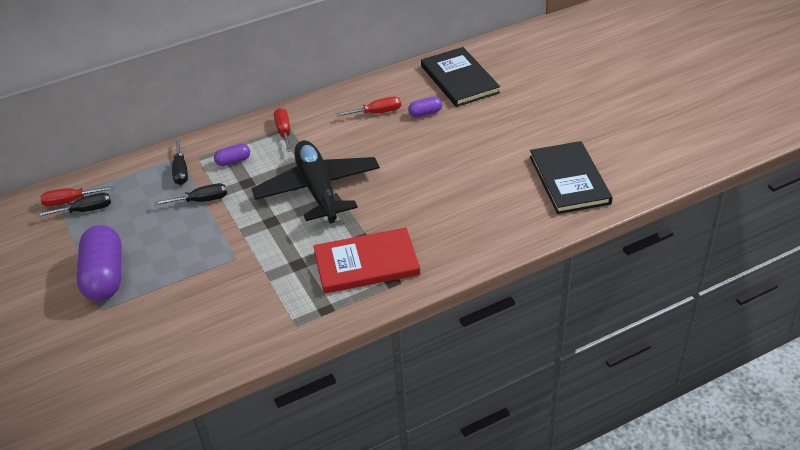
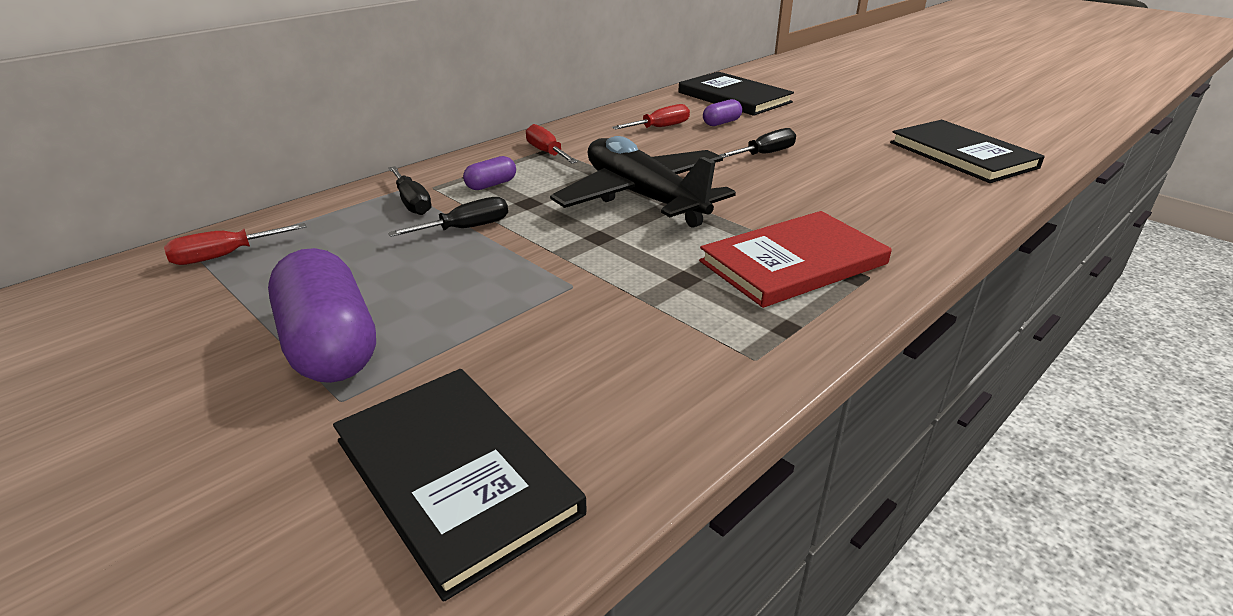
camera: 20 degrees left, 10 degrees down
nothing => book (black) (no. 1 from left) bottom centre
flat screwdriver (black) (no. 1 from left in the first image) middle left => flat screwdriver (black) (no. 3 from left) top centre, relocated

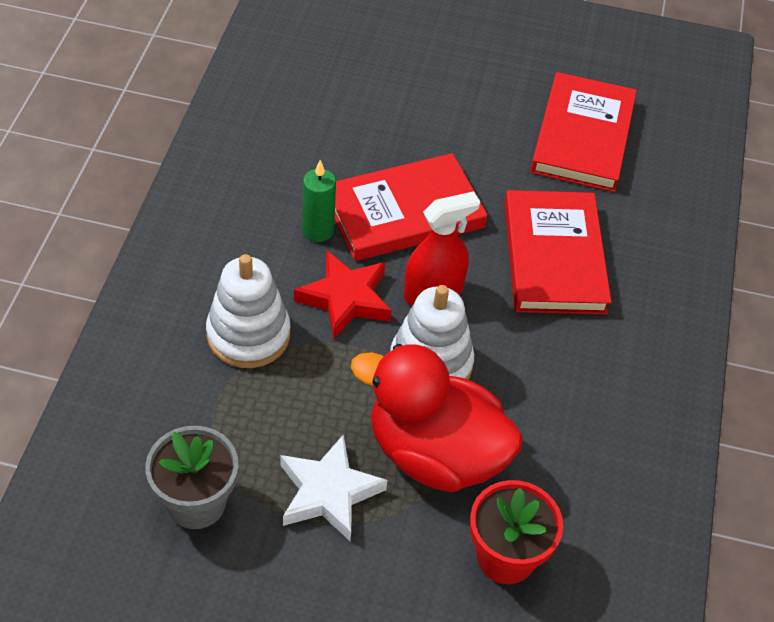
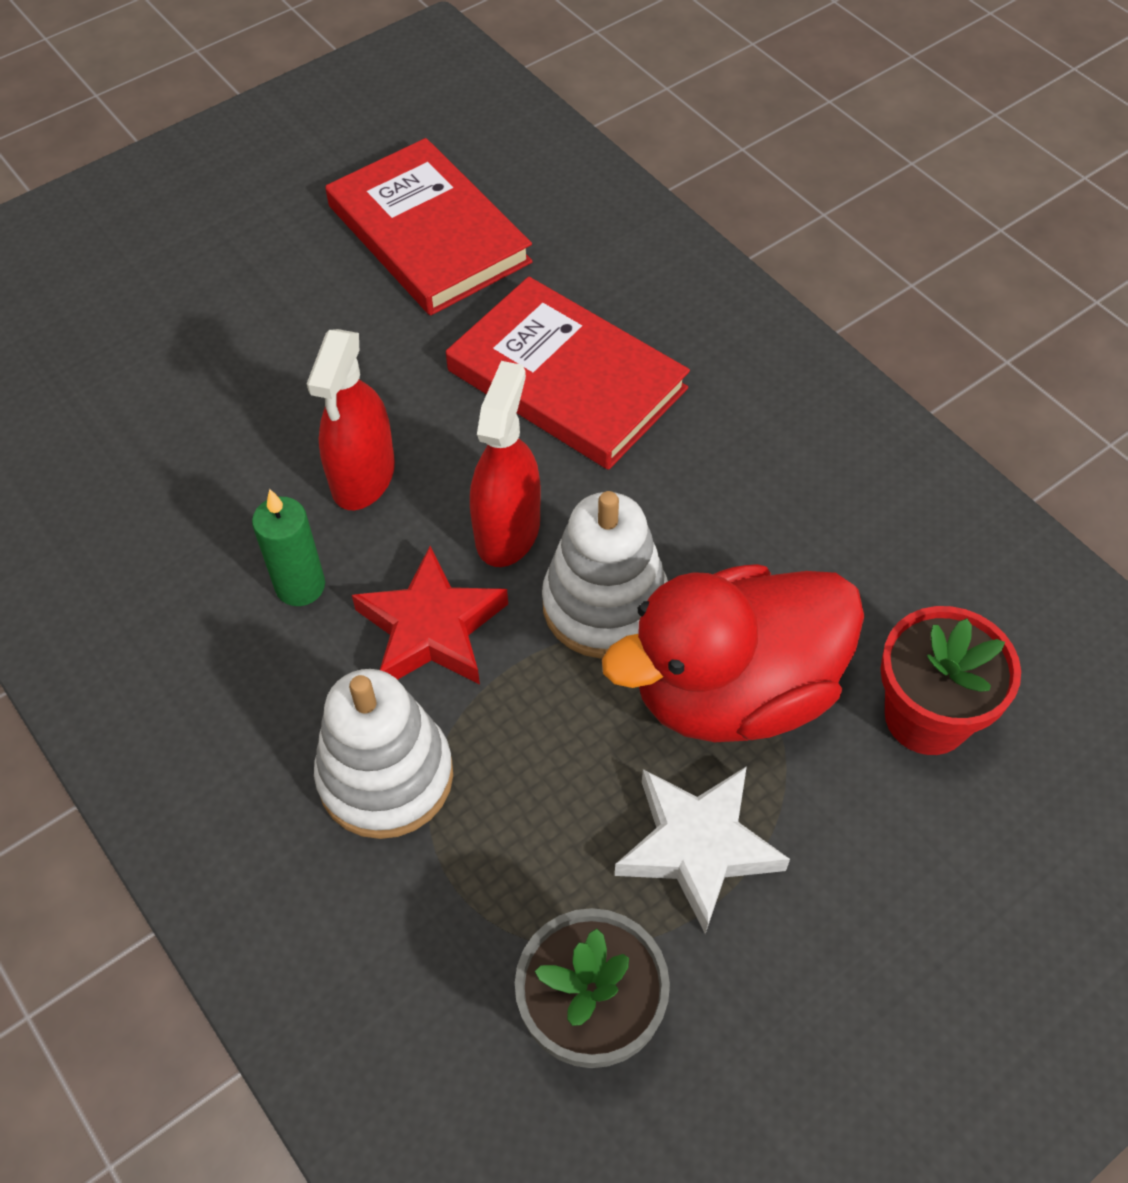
camera: 45 degrees left, 5 degrees up
book (crimson) (no. 1 from left) top centre => sprayer (crimson) (no. 1 from left) middle left

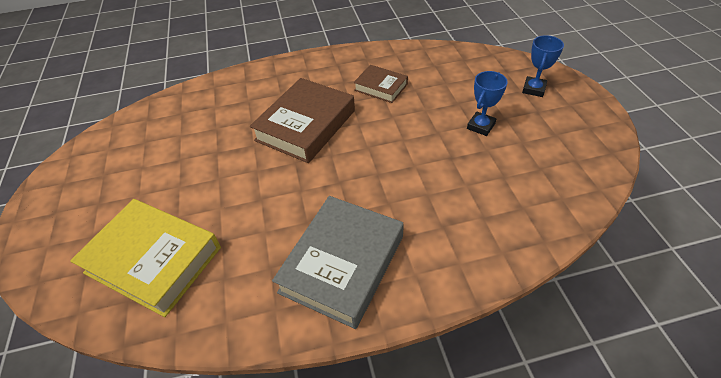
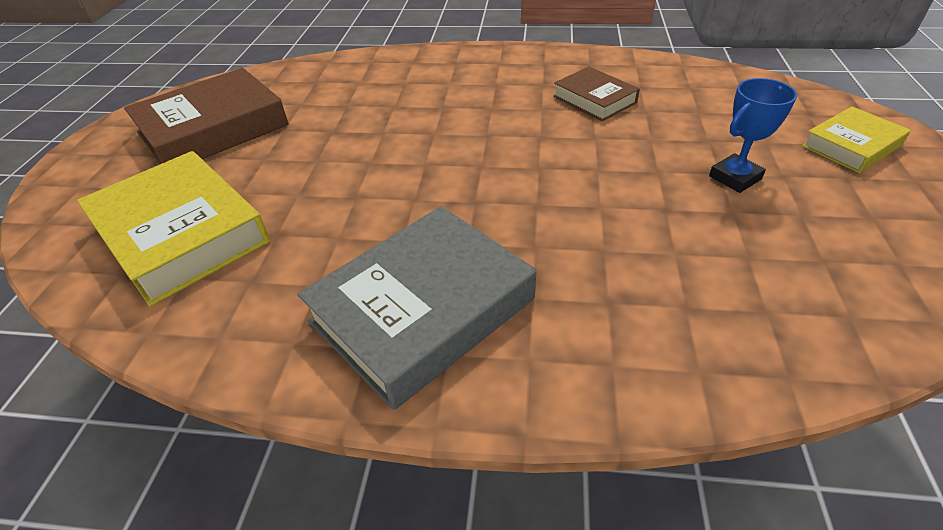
camera: 20 degrees right, 5 degrees down
book (brown) (no. 1 from left) top centre => book (brown) (no. 1 from left) top left, relocated
award cup (royal blue) (no. 2 from left) top right => book (yellow) (no. 2 from left) top right

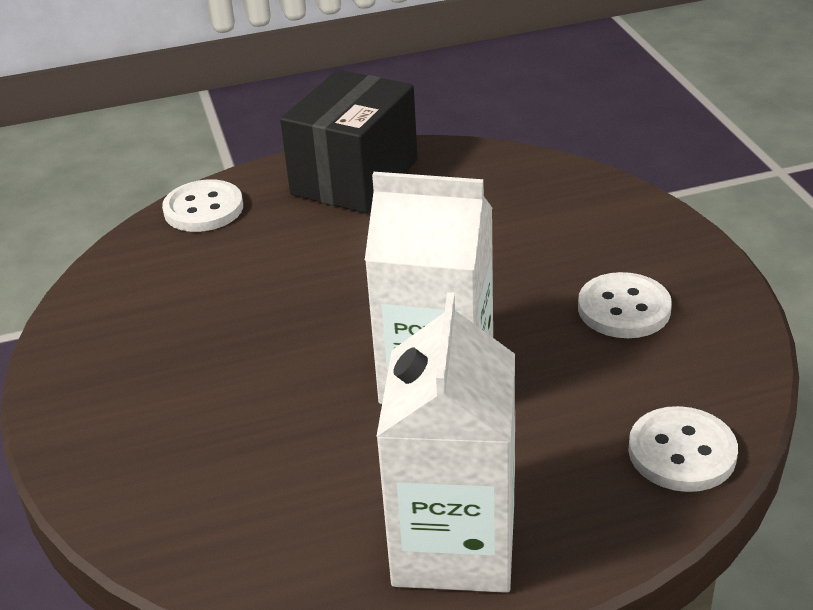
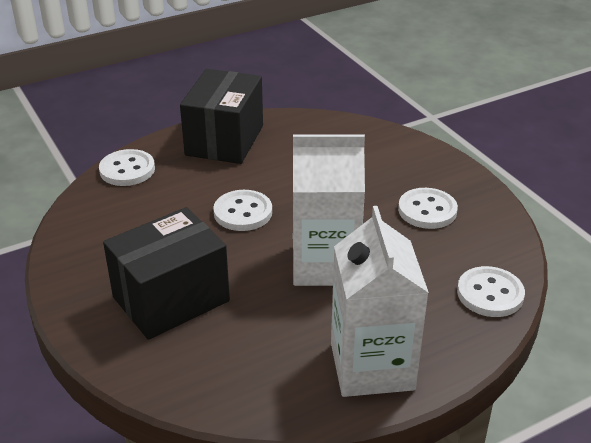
camera: 15 degrees left, 0 degrees up
nothing => parcel (black) (no. 1 from left) middle left
nothing => button (white) (no. 2 from left) centre

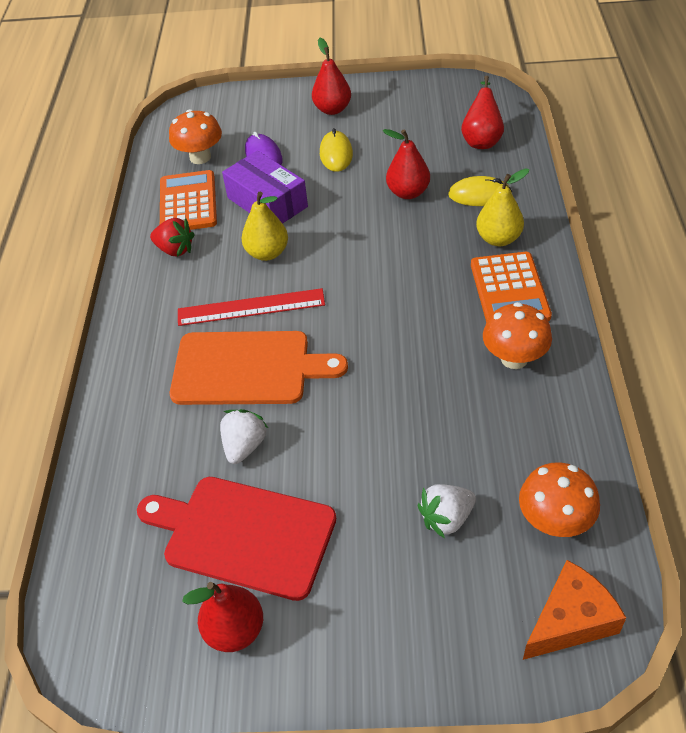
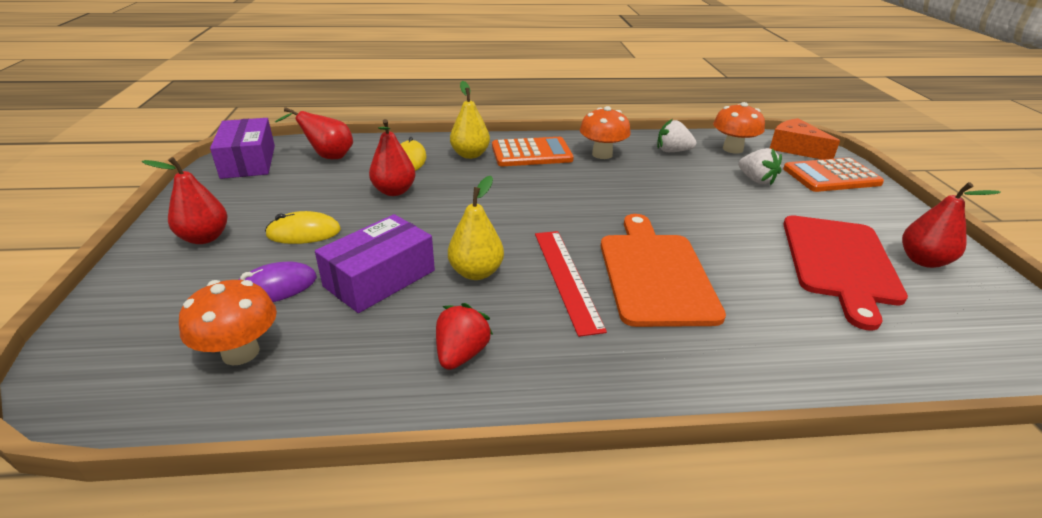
camera: 100 degrees left, 15 degrees down
nothing => parcel (purple) (no. 1 from left) top left
pocket calculator (orange-coloured) (no. 1 from left in the first image) top left => pocket calculator (orange-coloured) (no. 2 from left) middle right, relocated
berry (white) (no. 1 from left) centre => berry (white) (no. 1 from left) top centre, relocated

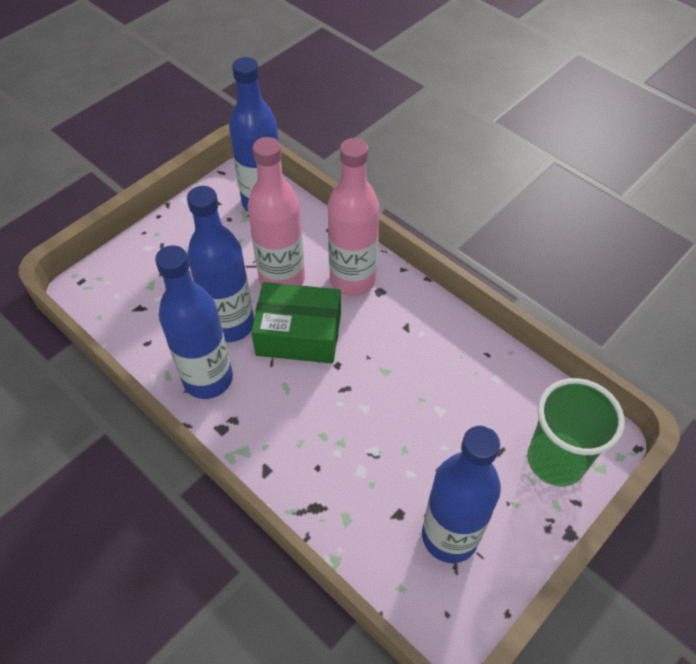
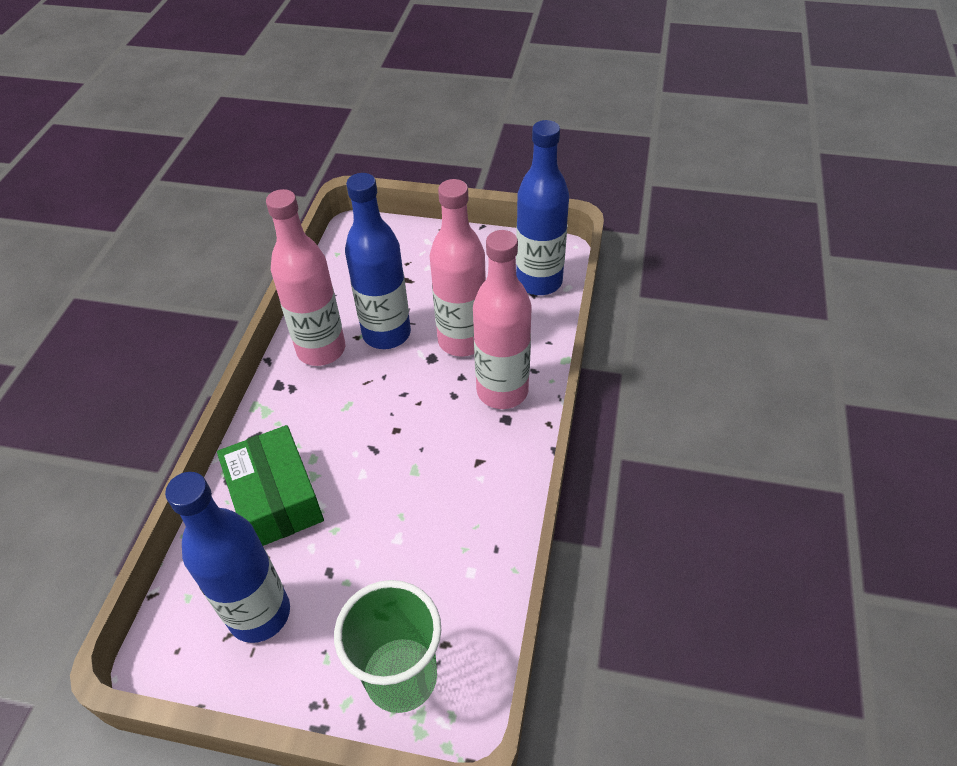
camera: 60 degrees right, 5 degrees down
parcel (green) centre => parcel (green) middle left, relocated
drink bottle (royal blue) (no. 1 from left) middle left => drink bottle (pink) (no. 1 from left) middle left

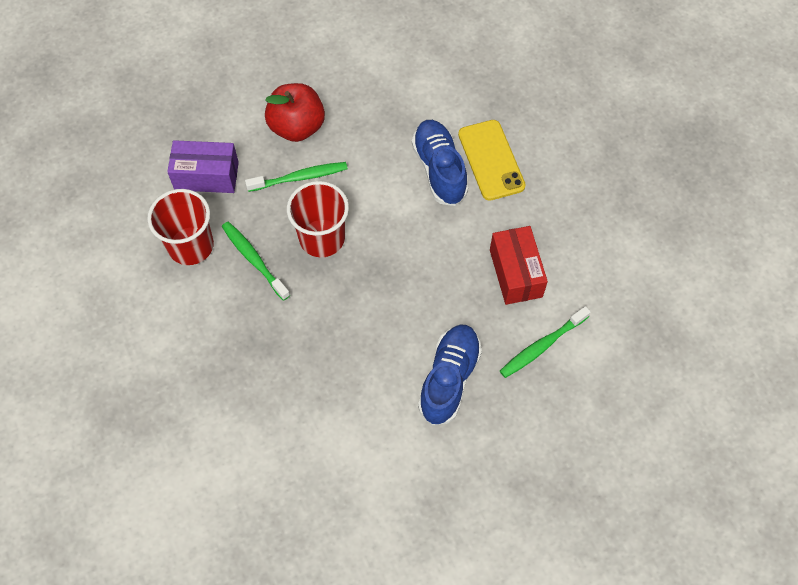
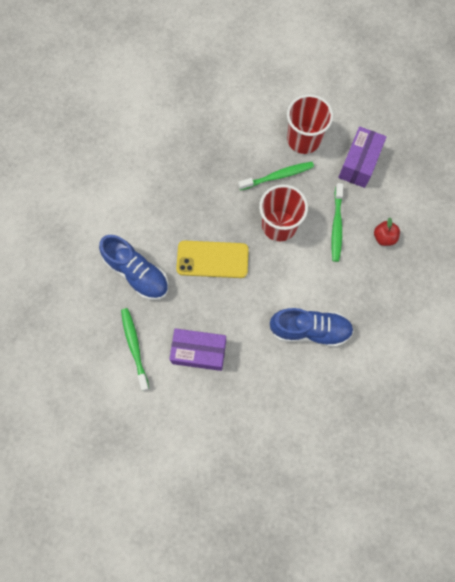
camera: 110 degrees right, 10 degrees up
smartphone (yellow) top centre => smartphone (yellow) centre, relocated
parcel (crimson) centre => parcel (purple) (no. 1 from left) centre
apple (crimson) top centre => apple (crimson) middle right, x0.53

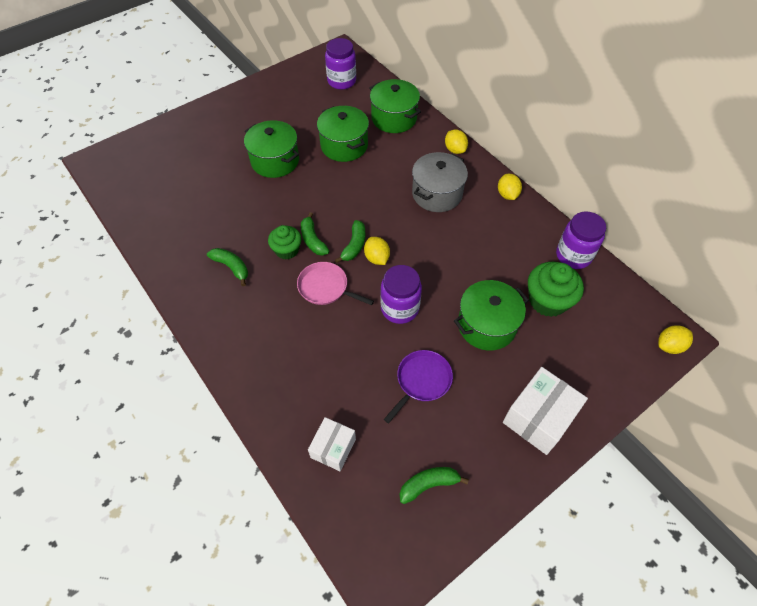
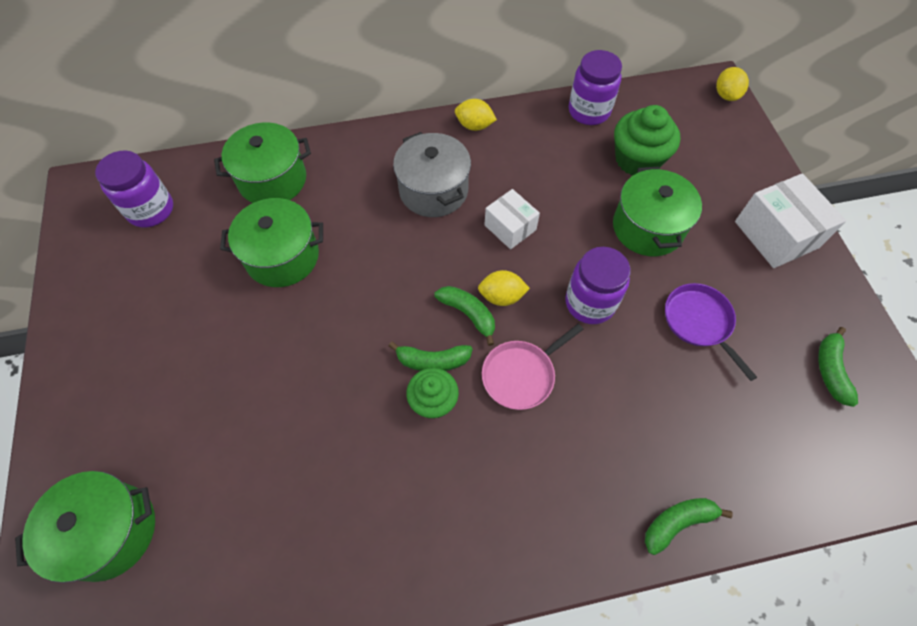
camera: 65 degrees left, 5 degrees up
toy lemon (yellow) (no. 2 from left) top centre => nothing
toy banana (green) (no. 1 from left in the first image) middle left => toy banana (green) (no. 3 from left) bottom right, relocated
cooking pot (green) (no. 1 from left) top centre => cooking pot (green) (no. 1 from left) bottom left, relocated
parcel (white) (no. 1 from left) bottom centre => parcel (white) (no. 1 from left) centre, relocated

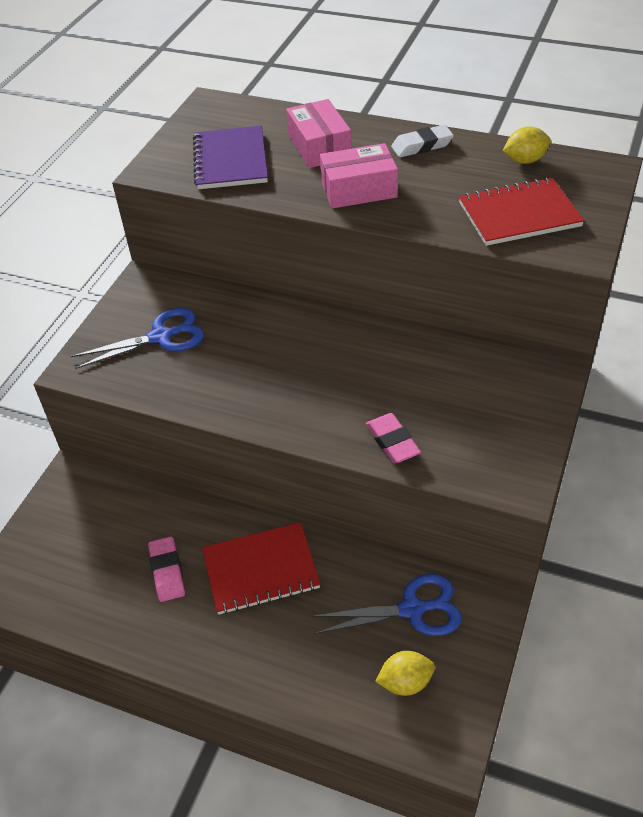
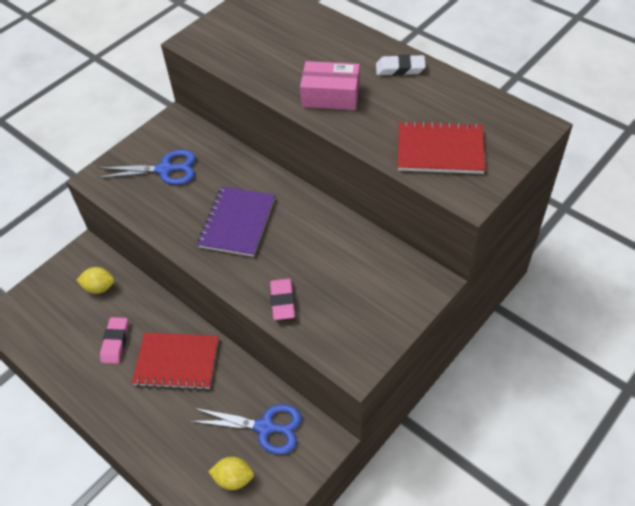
camera: 20 degrees right, 5 degrees up
parcel (pink) (no. 1 from left) top centre => nothing
exercise book (purple) top centre => exercise book (purple) centre, relocated
toy lemon (yellow) (no. 2 from left in the first image) top right => toy lemon (yellow) (no. 1 from left) middle left, relocated

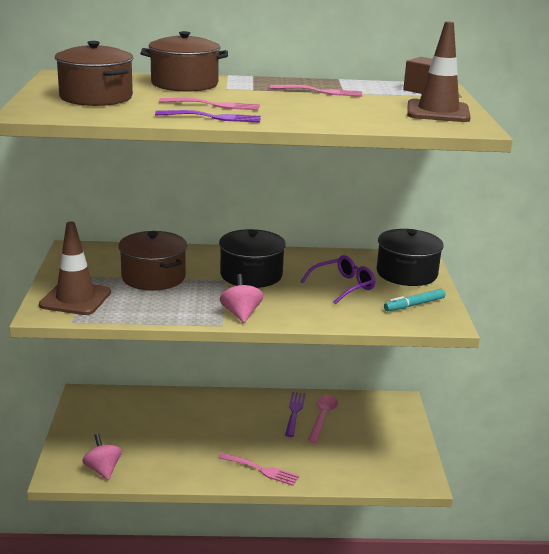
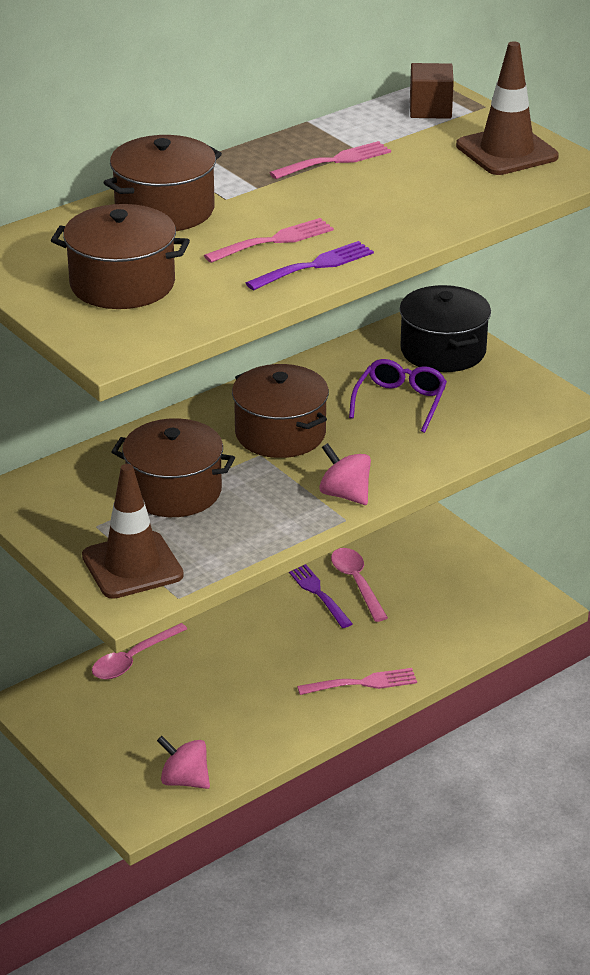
camera: 35 degrees left, 10 degrees up
felt pen (aqua) middle right => nothing
nothing => teaspoon (pink) (no. 1 from left) bottom left
cooking pot (black) (no. 1 from left) centre => cooking pot (brown) (no. 4 from left) centre

